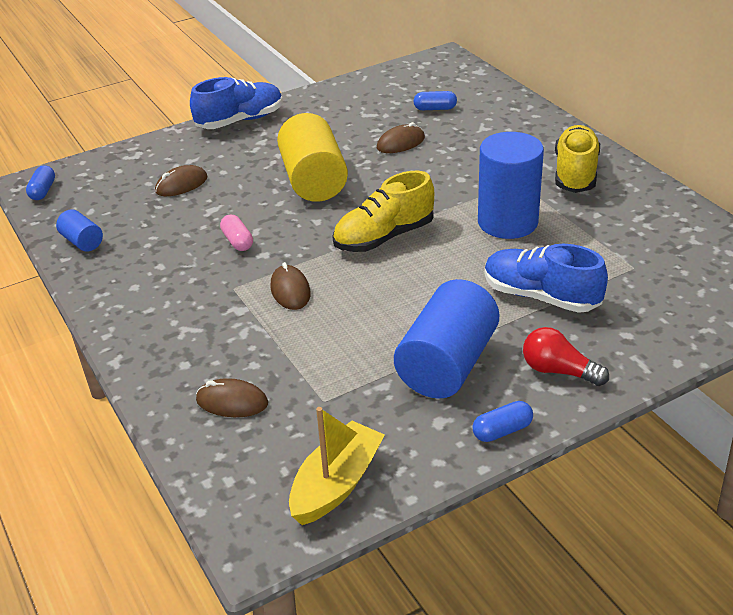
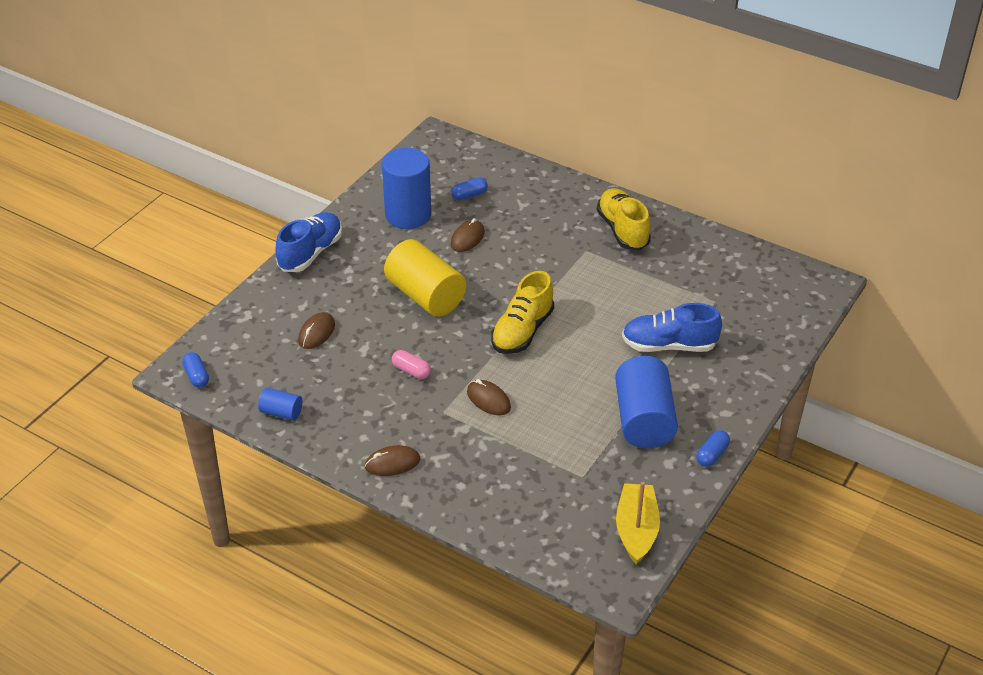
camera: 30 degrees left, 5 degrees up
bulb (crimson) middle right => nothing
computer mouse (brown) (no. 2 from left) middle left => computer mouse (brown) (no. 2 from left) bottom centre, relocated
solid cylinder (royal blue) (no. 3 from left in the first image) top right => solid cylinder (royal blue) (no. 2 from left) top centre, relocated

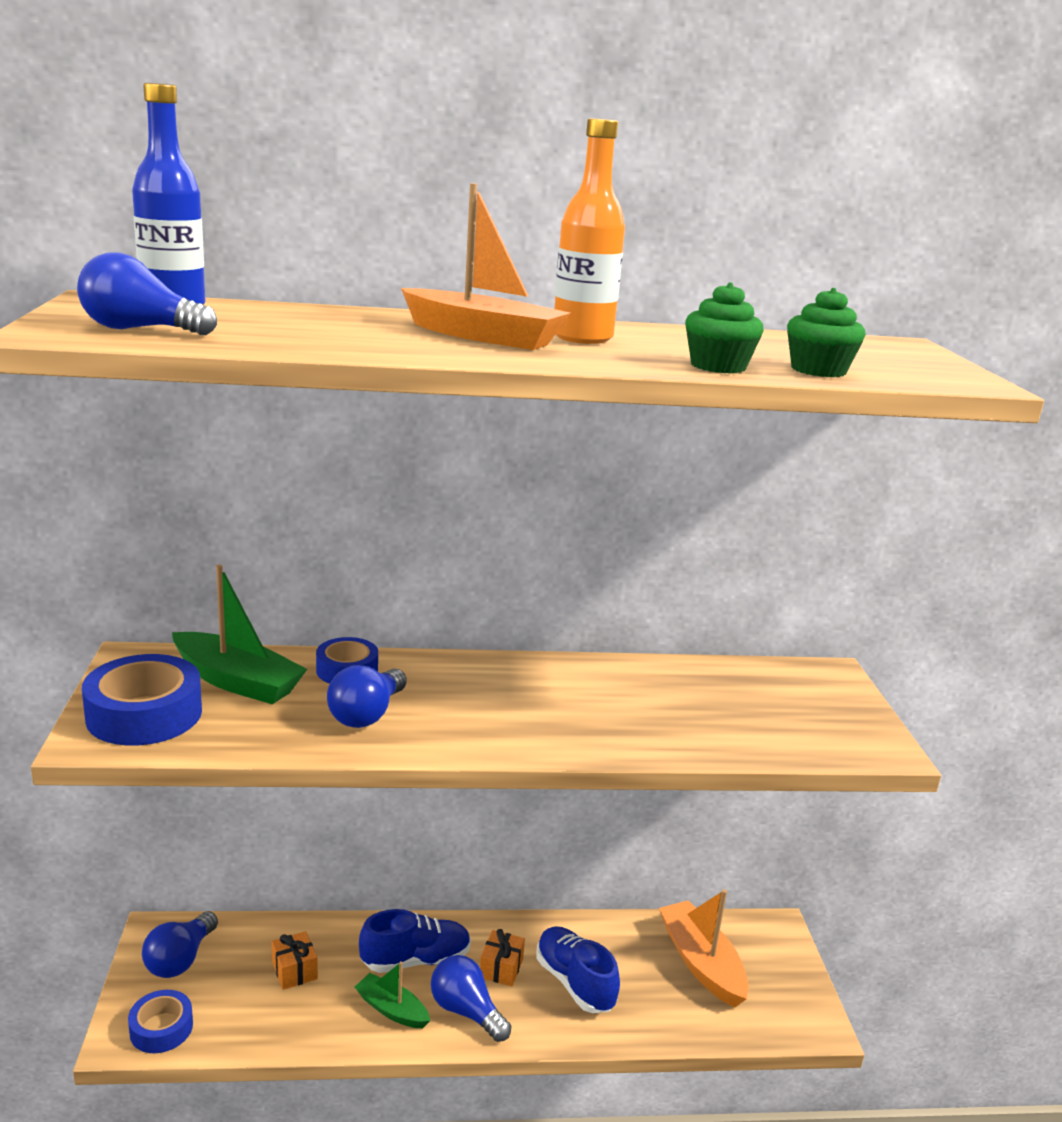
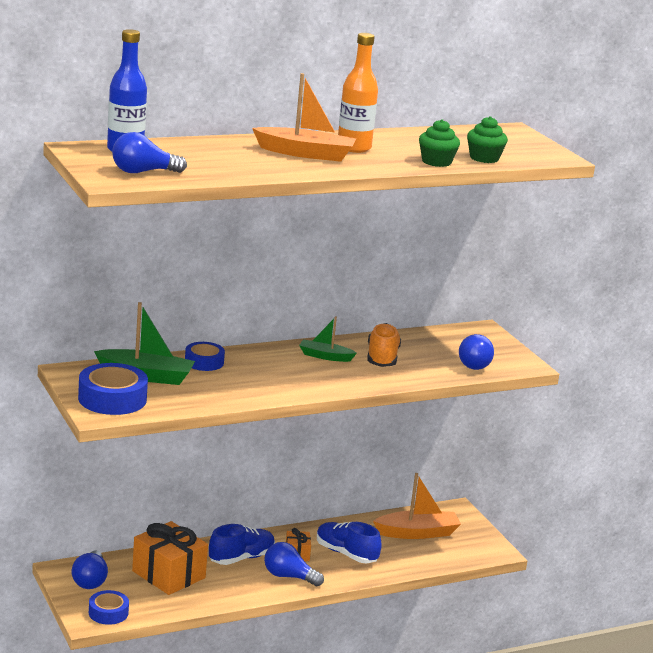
camera: 20 degrees left, 0 degrees up
nothing => sneaker (orange-coloured) centre
bulb (royal blue) (no. 3 from left in the first image) centre => bulb (royal blue) (no. 4 from left) middle right, relocated
boat (green) (no. 2 from left) bottom centre => boat (green) (no. 2 from left) centre, relocated
boat (orange-coloured) (no. 2 from left) bottom centre, 120 degrees clockwise
gift (orange-coloured) (no. 1 from left) bottom left, x2.07

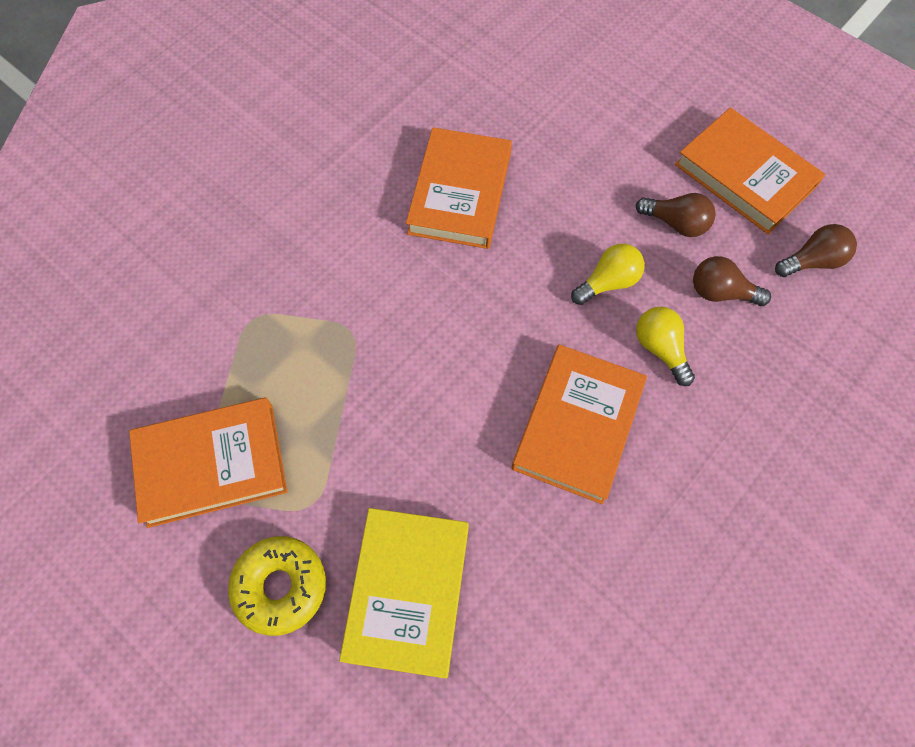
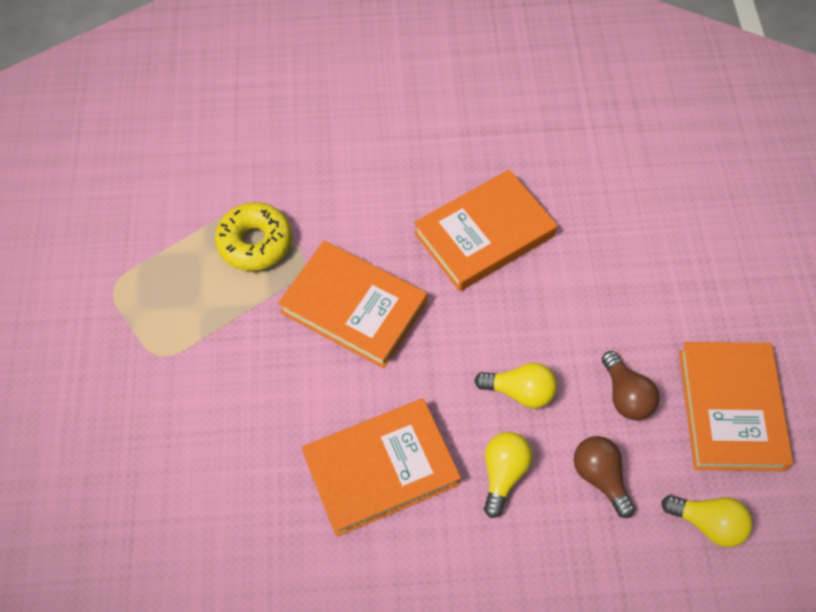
camera: 45 degrees right, 5 degrees down
book (yellow) bottom centre => nothing
book (orange-coloured) (no. 1 from left) middle left => book (orange-coloured) (no. 1 from left) centre, relocated
glazed donut (yellow) bottom left => glazed donut (yellow) middle left, relocated
bulb (brown) (no. 3 from left) middle right => bulb (yellow) (no. 3 from left) bottom right

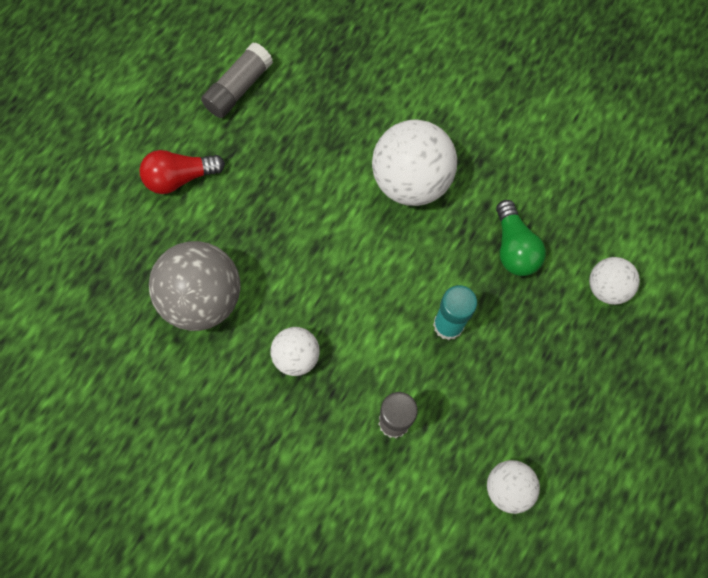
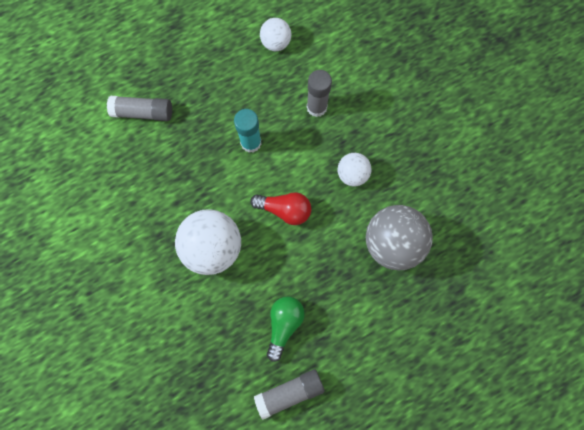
camera: 150 degrees left, 5 degrees up
bulb (crimson) top left => bulb (crimson) centre, relocated
bulb (green) middle right => bulb (green) bottom centre, relocated
play ball (white) (no. 4 from left) middle right => stick of glue (gray) (no. 1 from left) top left

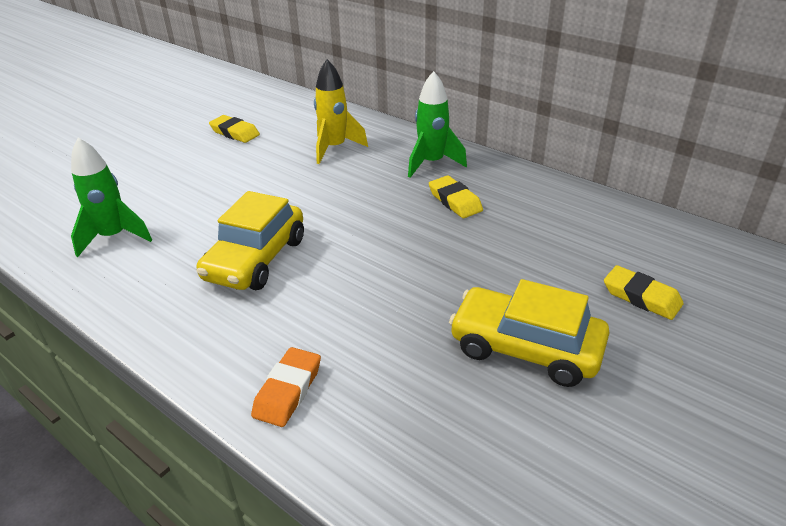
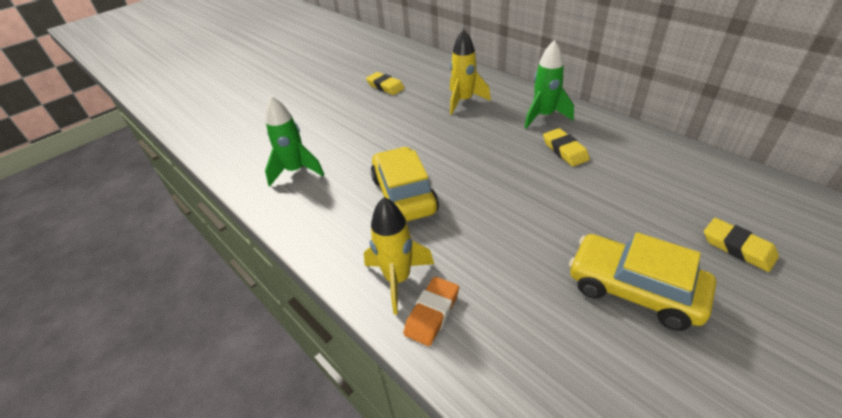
camera: 10 degrees right, 5 degrees up
nothing => toy rocket (yellow) (no. 1 from left) centre
automobile (yellow) (no. 1 from left) middle left => automobile (yellow) (no. 1 from left) centre, 135 degrees clockwise

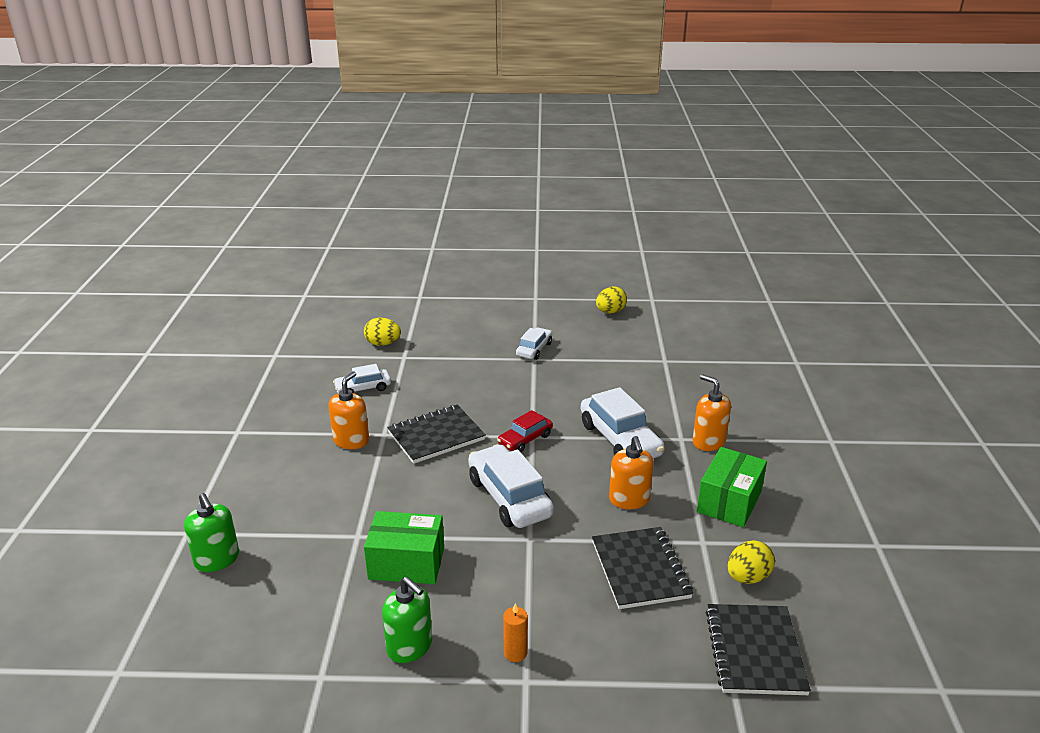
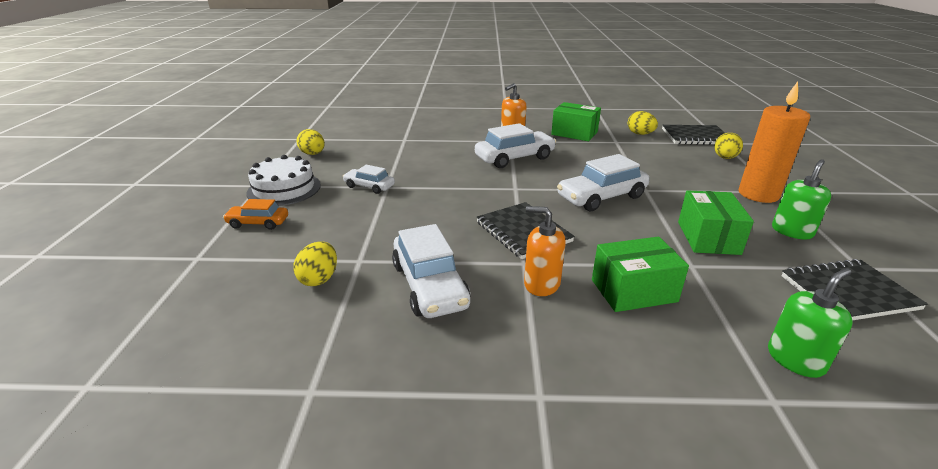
camera: 90 degrees left, 0 degrees up
automobile (crimson) centre => nothing
soap dispenser (orange-coloured) (no. 2 from left) centre => nothing
nothing => automobile (orange-coloured) middle left
nothing => gateau (white) middle left
nothing => parcel (green) (no. 2 from left) middle right
nothing => toy egg (yellow) (no. 4 from left) top right
exercise book (black) (no. 2 from left in the first image) bottom centre => exercise book (black) (no. 3 from left) middle right, relocated
automobile (white) (no. 1 from left in the first image) centre => automobile (white) (no. 2 from left) centre, x1.74
pillar candle (orange-coloured) bottom centre => pillar candle (orange-coloured) top right, x2.39

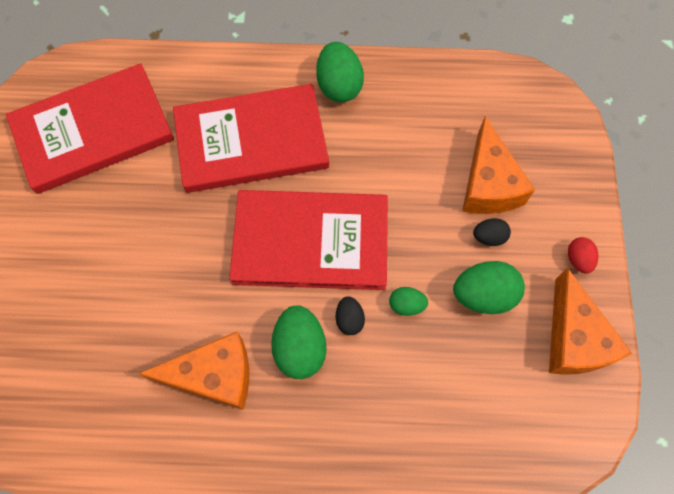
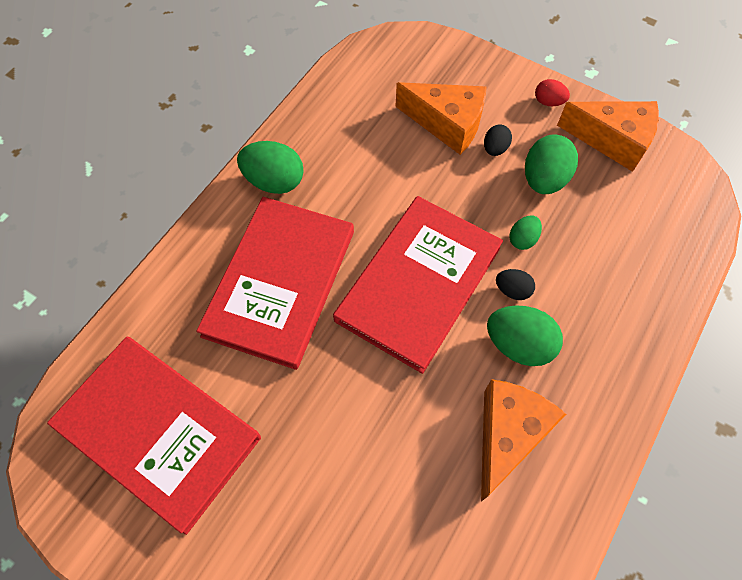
camera: 60 degrees left, 5 degrees down
book (crimson) (no. 1 from left) top left => book (crimson) (no. 1 from left) bottom left, 60 degrees counterclockwise

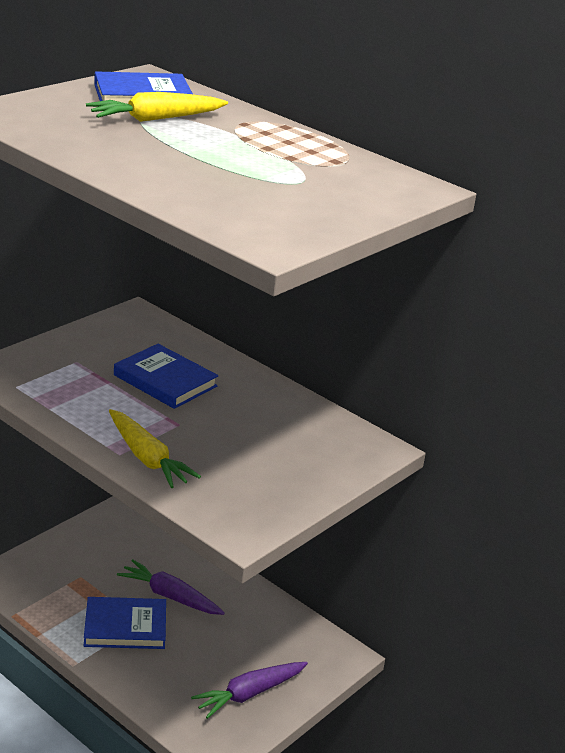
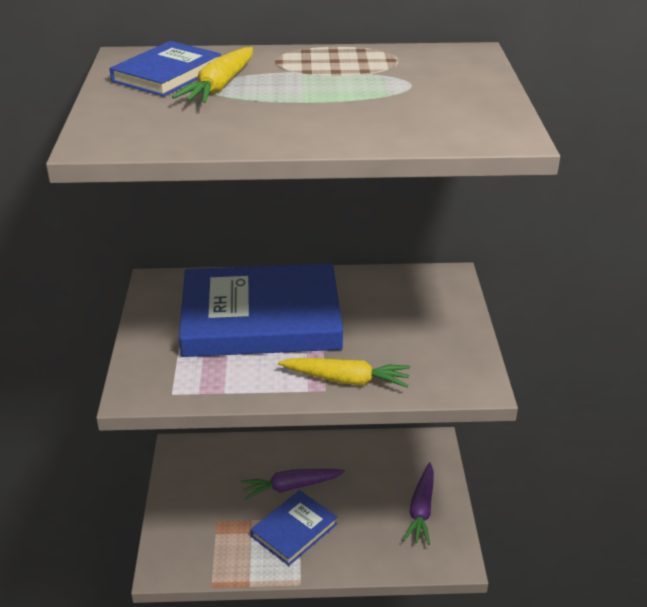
camera: 40 degrees left, 5 degrees up
book (royal blue) (no. 3 from left in the first image) middle left => book (royal blue) (no. 2 from left) centre, x1.97

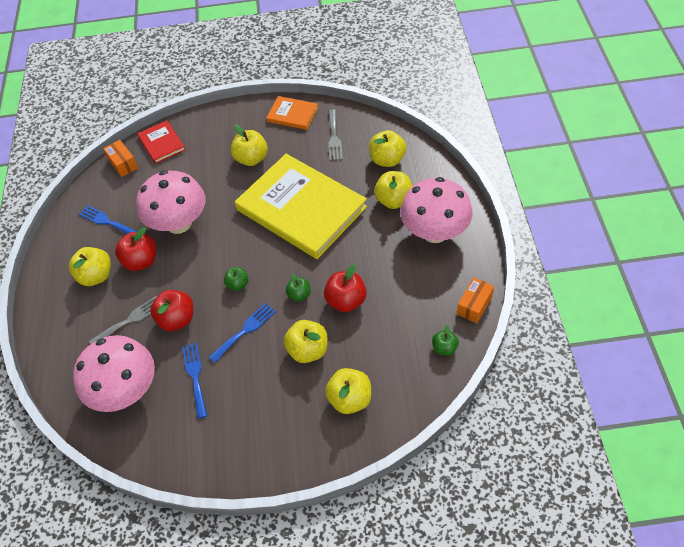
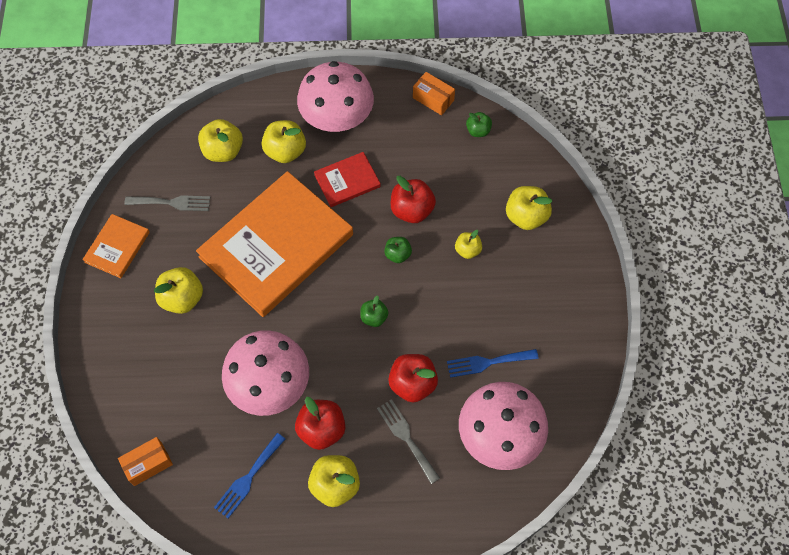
camera: 90 degrees left, 10 degrees up
dinner fork (royal blue) (no. 3 from left) centre => nothing
book (crimson) top left => book (crimson) top centre, relocated
book (yellow) centre => book (orange-coloured) (no. 2 from left) centre
apple (yellow) (no. 3 from left in the first image) centre => apple (yellow) (no. 5 from left) centre, x0.60

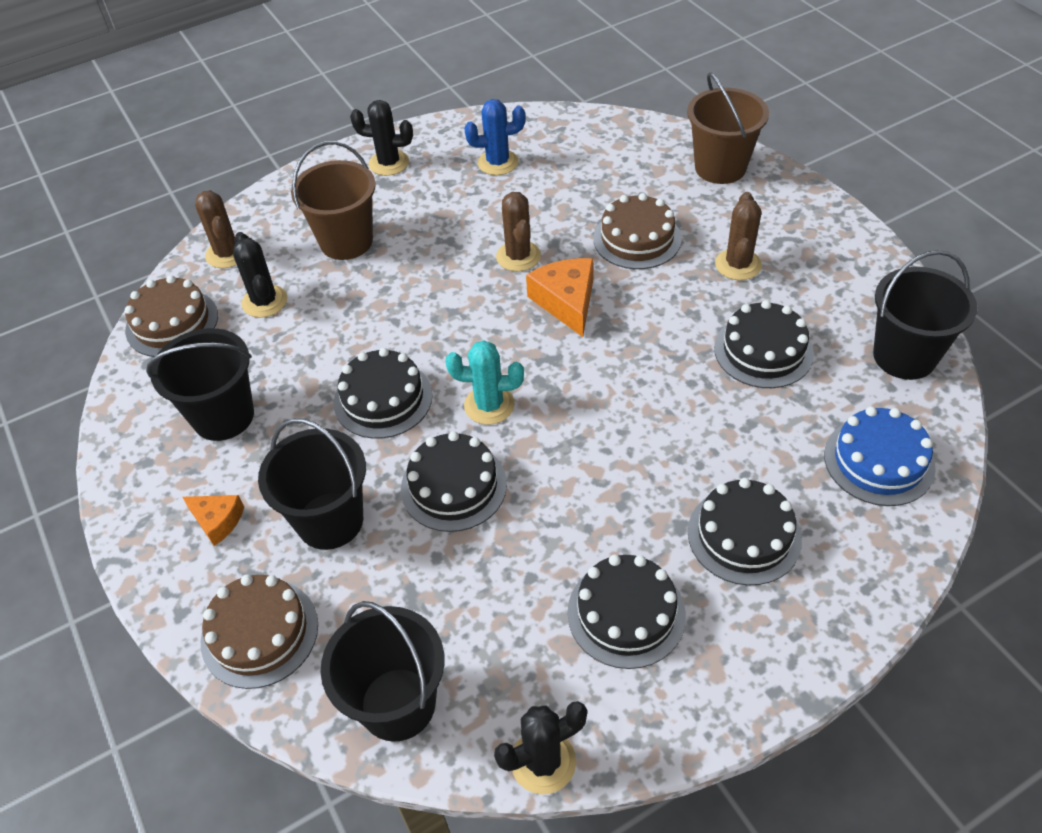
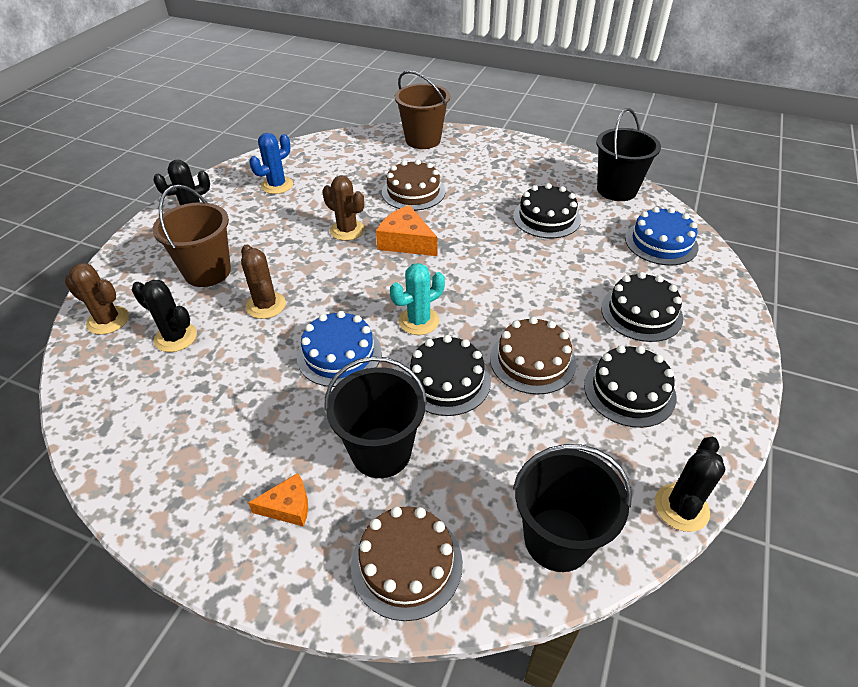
camera: 40 degrees left, 5 degrees down
sand bucket (black) (no. 1 from left) middle left => nothing
gateau (brown) (no. 1 from left in the first image) middle left => gateau (brown) (no. 3 from left) centre, relocated
prickly plant (brown) (no. 3 from left in the first image) top right => prickly plant (brown) (no. 2 from left) middle left, relocated
gateau (black) (no. 1 from left) centre => gateau (royal blue) (no. 1 from left) centre

